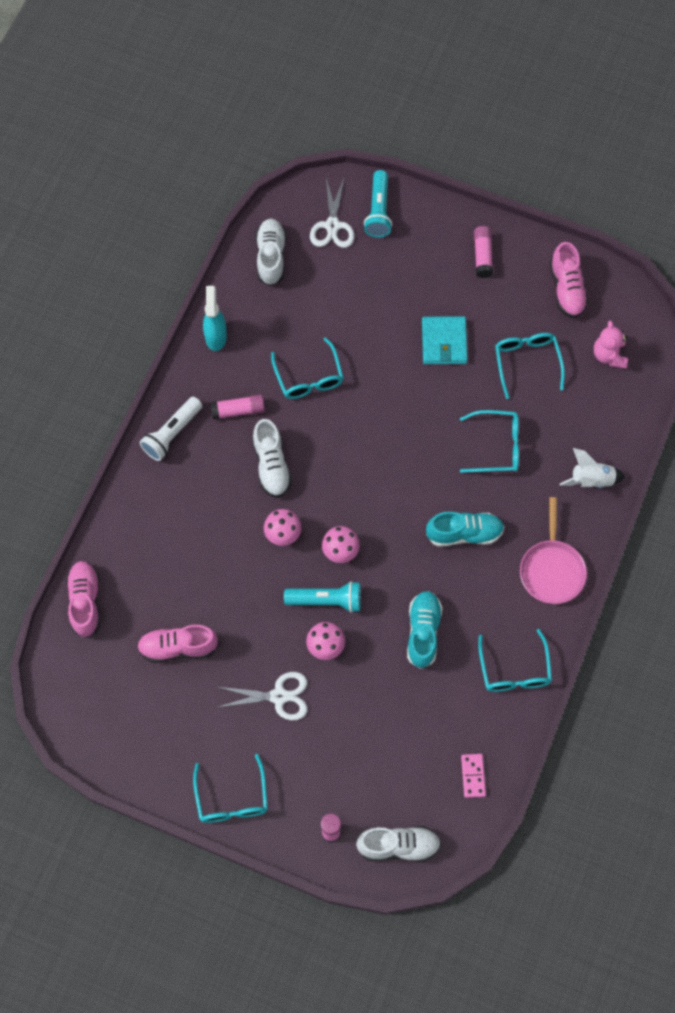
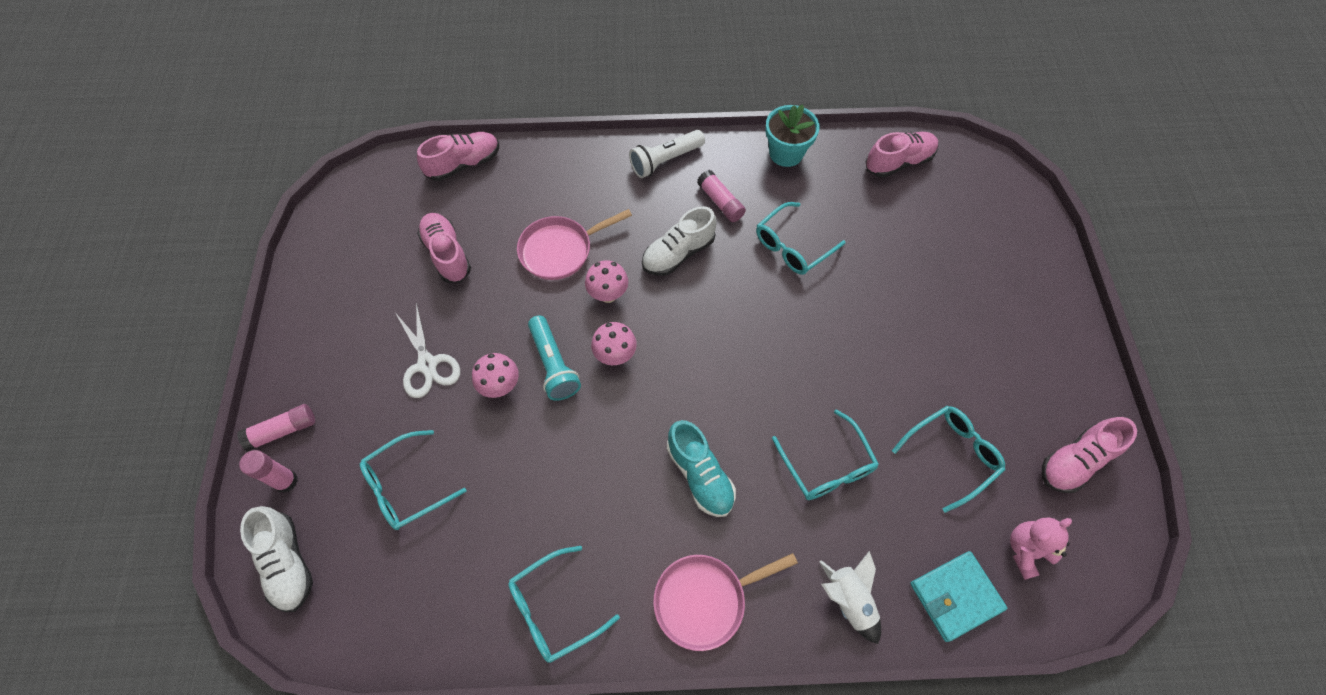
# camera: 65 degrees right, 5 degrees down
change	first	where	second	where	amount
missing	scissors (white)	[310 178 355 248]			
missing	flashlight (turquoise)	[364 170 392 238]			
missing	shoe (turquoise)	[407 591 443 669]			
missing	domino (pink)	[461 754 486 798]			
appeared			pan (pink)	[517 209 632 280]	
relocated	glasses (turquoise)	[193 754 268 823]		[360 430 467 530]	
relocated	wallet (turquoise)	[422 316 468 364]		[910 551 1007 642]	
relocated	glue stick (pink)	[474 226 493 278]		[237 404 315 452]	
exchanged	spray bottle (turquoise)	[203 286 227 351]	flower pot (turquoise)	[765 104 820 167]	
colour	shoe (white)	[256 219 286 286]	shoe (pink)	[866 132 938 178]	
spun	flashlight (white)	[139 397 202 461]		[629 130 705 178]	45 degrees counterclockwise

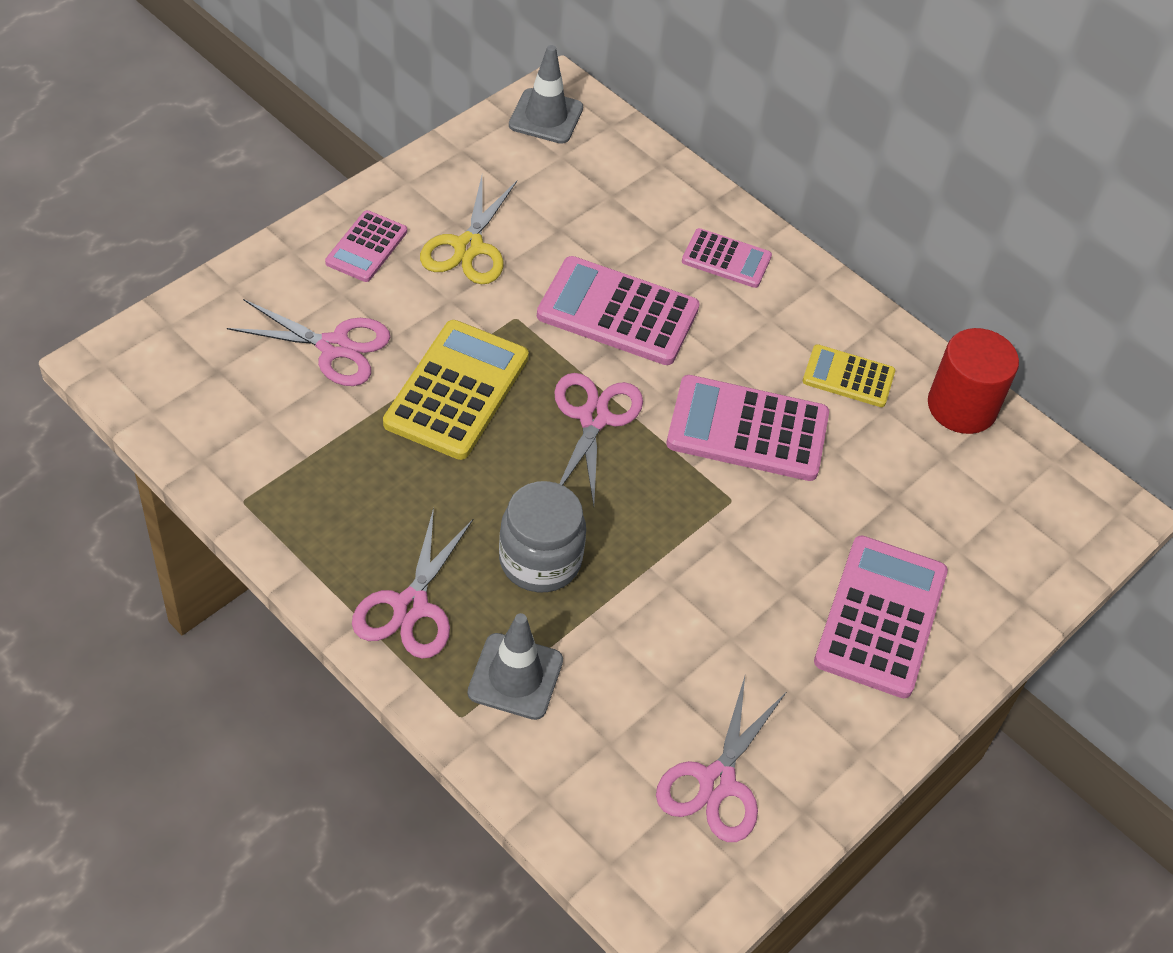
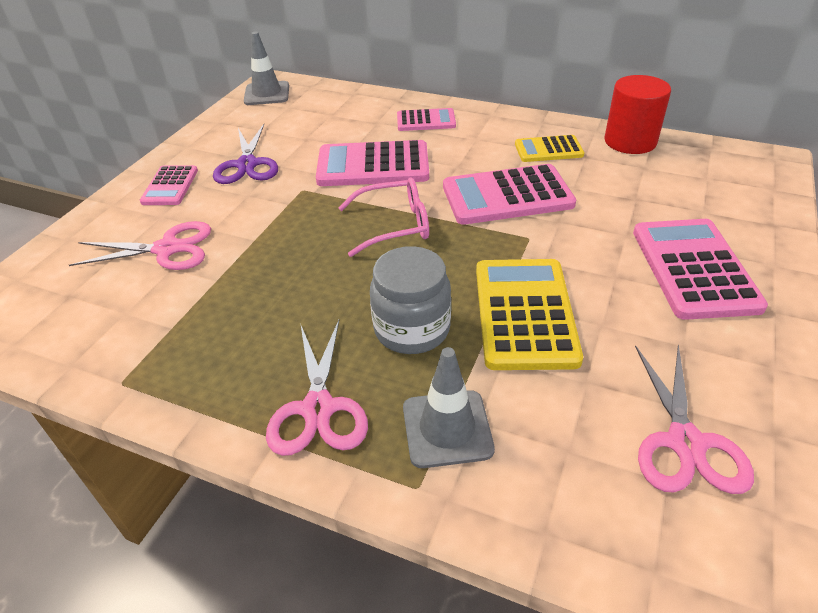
# camera: 15 degrees left, 10 degrees down
change	first	where	second	where	amount
relocated	calculator (yellow)	[383 320 529 460]		[476 259 583 370]	
exchanged	scissors (pink)	[554 373 643 506]	glasses (pink)	[338 178 429 257]	
colour	scissors (yellow)	[420 176 517 284]	scissors (purple)	[213 124 278 184]	

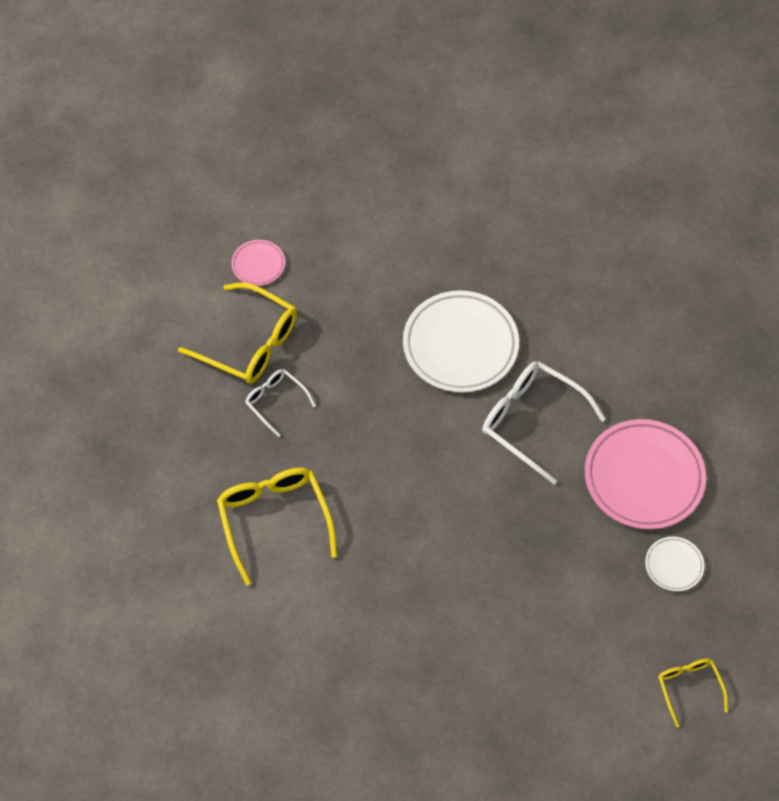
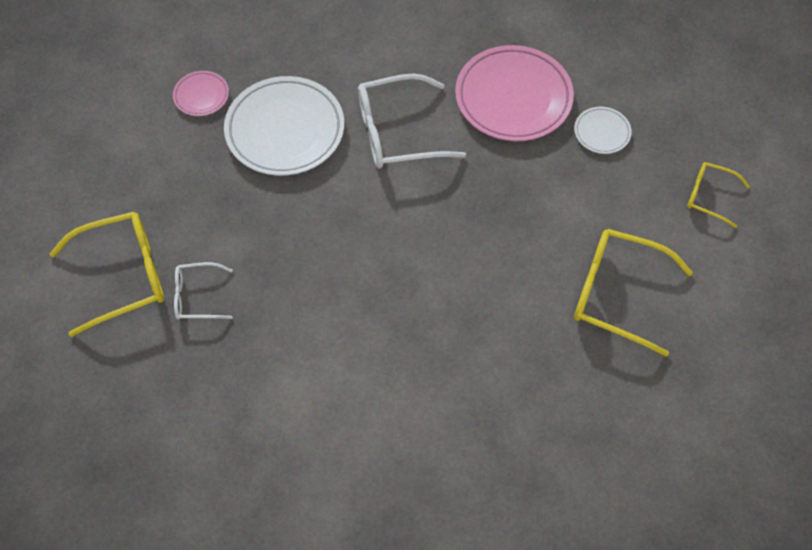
# camera: 50 degrees left, 0 degrees up
change	first	where	second	where	amount
relocated	glasses (yellow)	[217 467 337 585]		[574 229 693 357]	
relocated	plate (pink)	[231 240 285 286]		[173 71 229 116]	

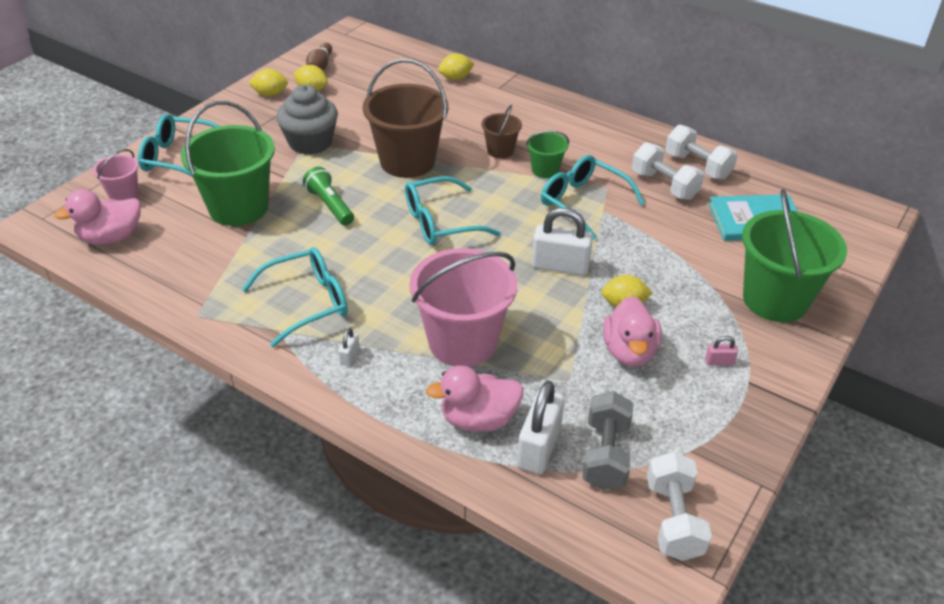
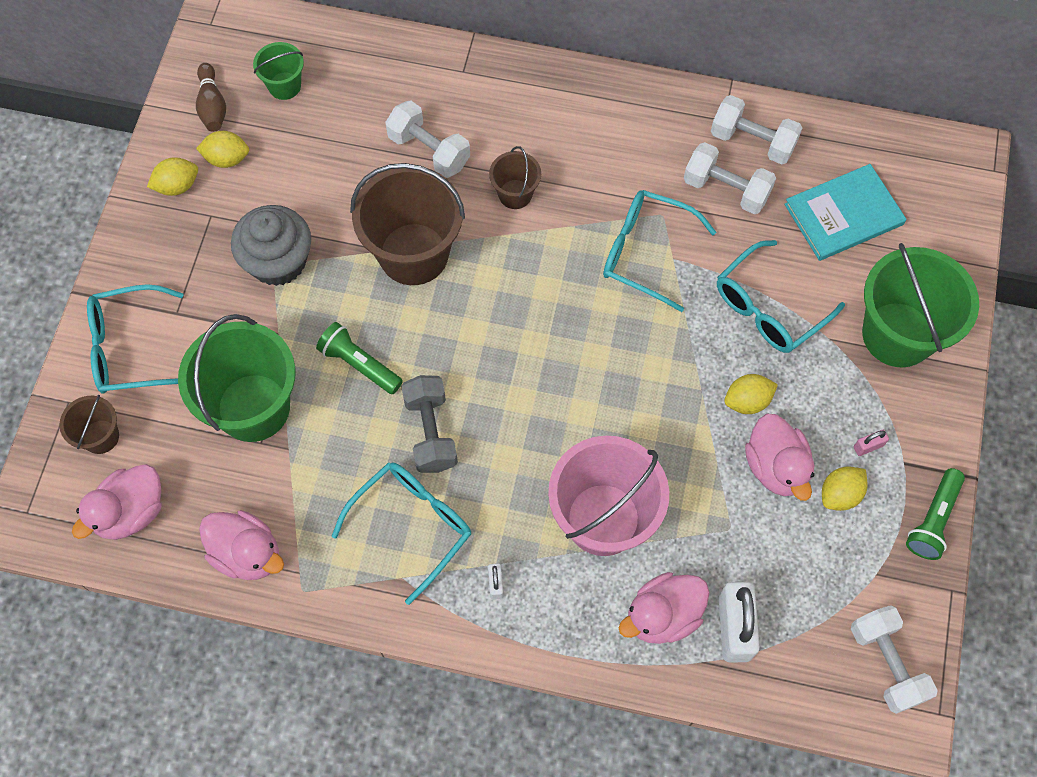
# camera: 20 degrees left, 25 degrees up
change	first	where	second	where	amount
missing	padlock (white)	[532 208 593 276]			
appeared			duck (pink)	[199 510 284 580]	
appeared			dumbbell (white)	[385 100 470 178]	
appeared			flashlight (green)	[906 468 965 560]	
relocated	glasses (turquoise)	[405 176 501 245]		[717 240 845 353]	
relocated	lemon (yellow)	[438 53 474 80]		[822 466 868 511]	
relocated	bucket (green)	[526 131 569 178]		[253 42 304 100]	
relocated	dumbbell (grey)	[583 391 633 490]		[401 375 458 473]	
colour	bucket (pink)	[93 149 139 200]	bucket (brown)	[59 395 119 454]	

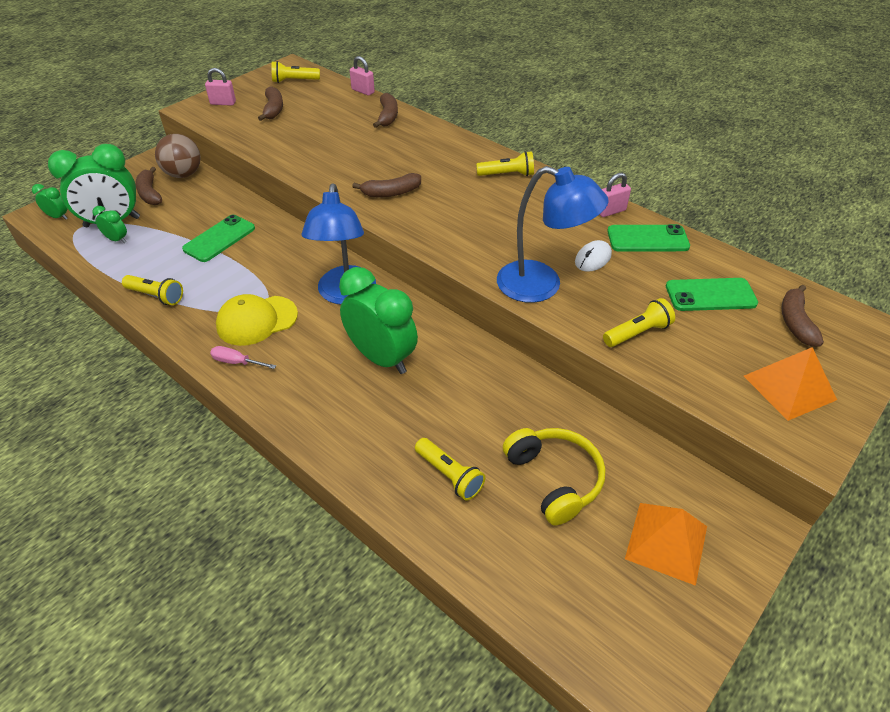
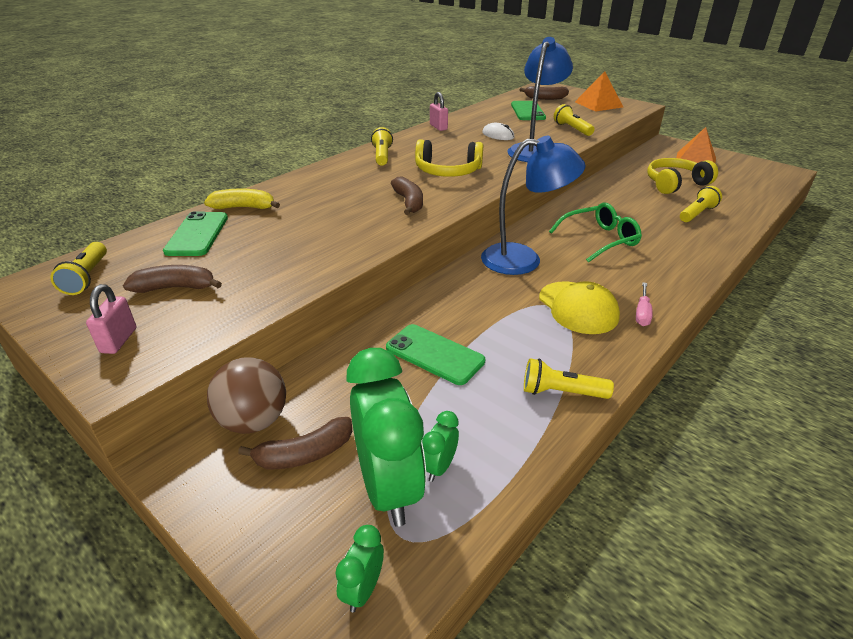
# camera: 90 degrees left, 10 degrees down
change	first	where	second	where	amount
missing	padlock (pink)	[350 56 375 96]			
appeared			headphones (yellow)	[415 139 483 177]	
relocated	phone (green)	[607 224 690 252]		[163 211 228 256]	
exchanged	clock (green)	[339 267 418 374]	glasses (green)	[549 203 642 263]	
colour	banana (brown)	[373 93 398 128]	banana (yellow)	[204 188 280 209]	
spun	flashlight (yellow)	[122 275 183 305]		[524 358 614 399]	105 degrees counterclockwise

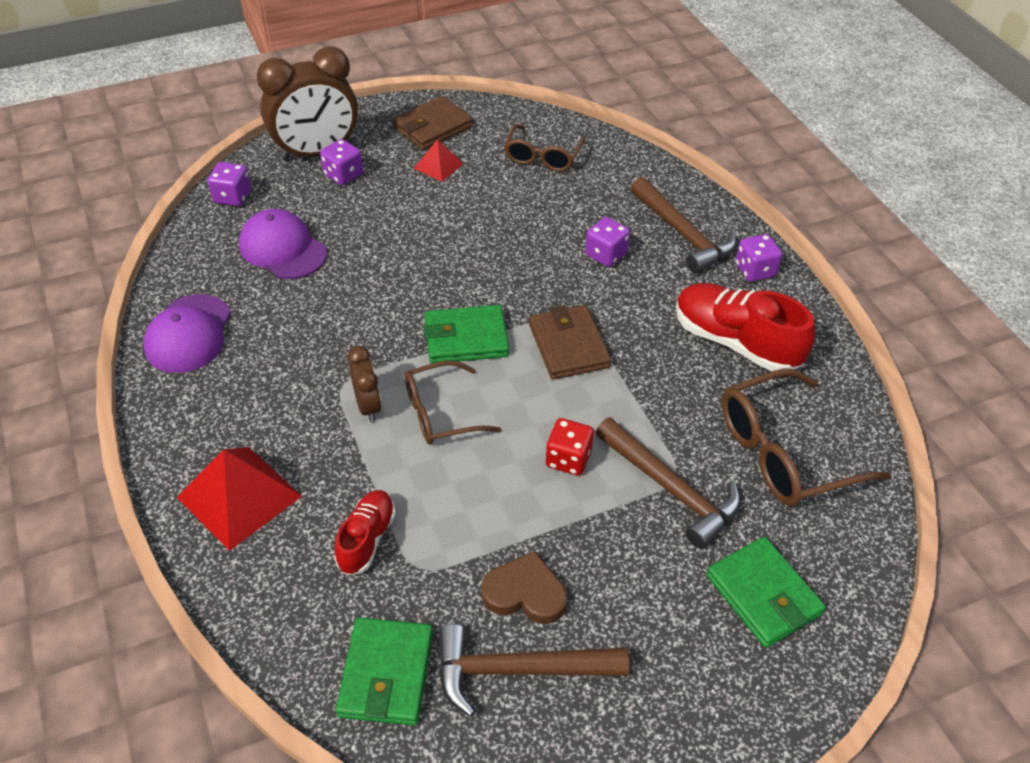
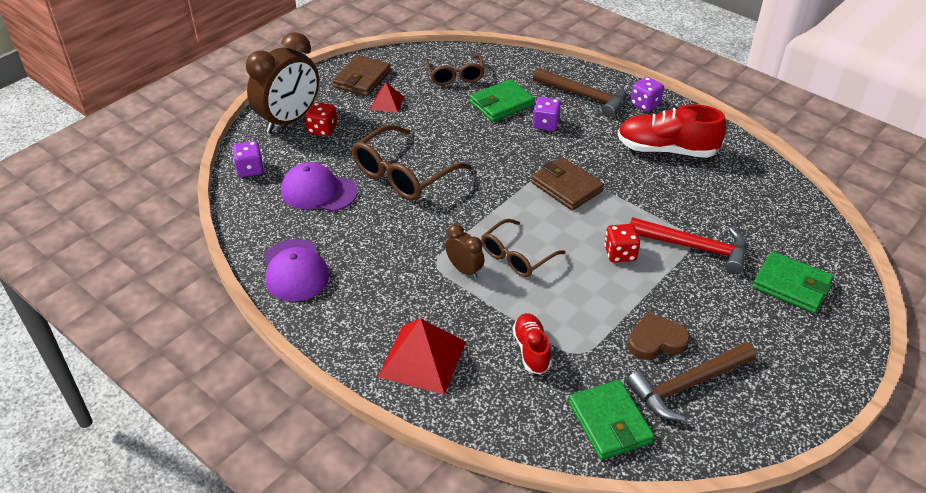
# camera: 25 degrees left, 5 degrees down
change	first	where	second	where	amount
relocated	wallet (green)	[424 305 509 364]		[469 79 535 122]	
relocated	glasses (brown)	[721 369 891 506]		[352 125 471 200]	
colour	dice (purple)	[320 139 363 185]	dice (red)	[305 102 337 137]	
colour	hammer (brown)	[596 417 741 549]	hammer (red)	[630 217 747 274]	

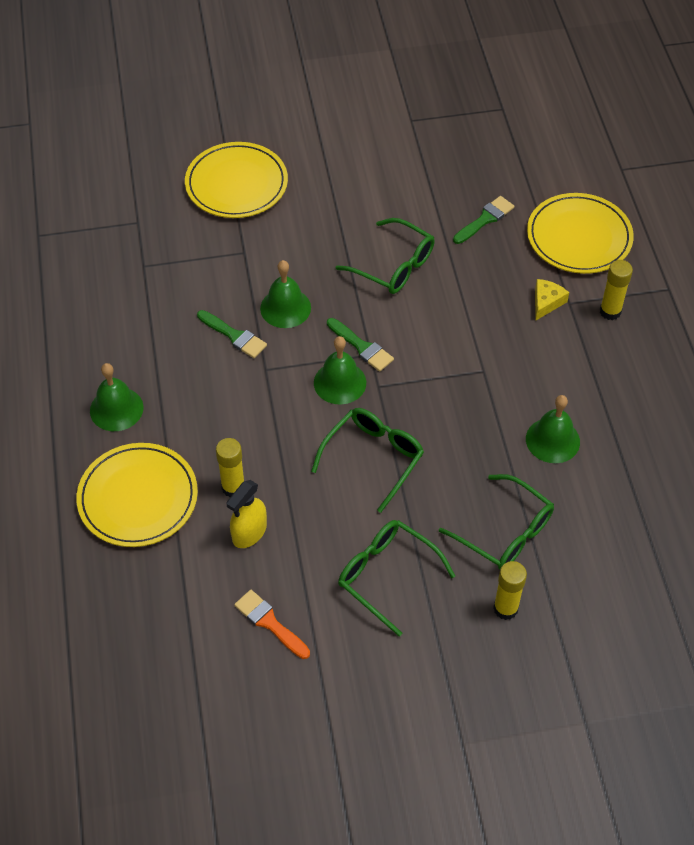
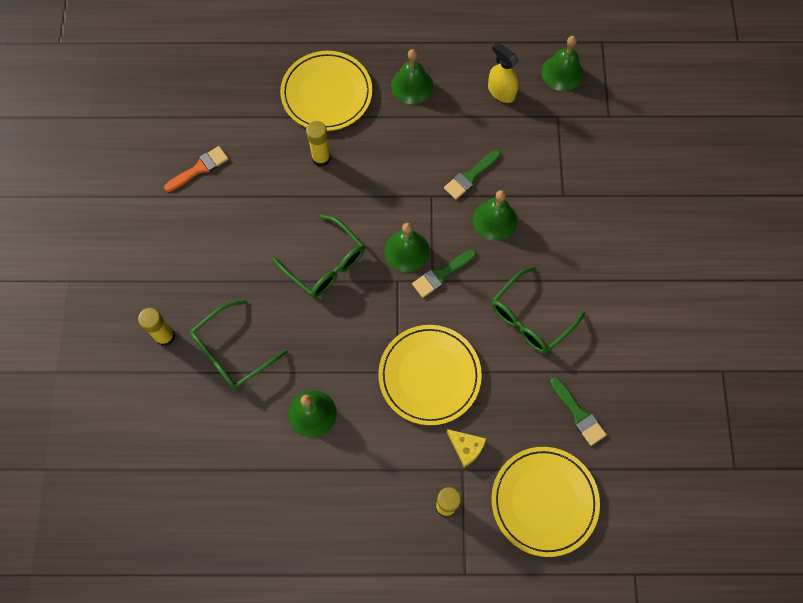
# camera: 100 degrees right, 15 degrees up
change	first	where	second	where	amount
missing	glasses (green)	[338 520 455 636]			
appeared			bell (green)	[542 36 584 91]	
relocated	plate (yellow)	[185 142 288 218]		[378 325 482 425]	
relocated	spray bottle (yellow)	[226 480 267 548]		[488 42 518 103]	

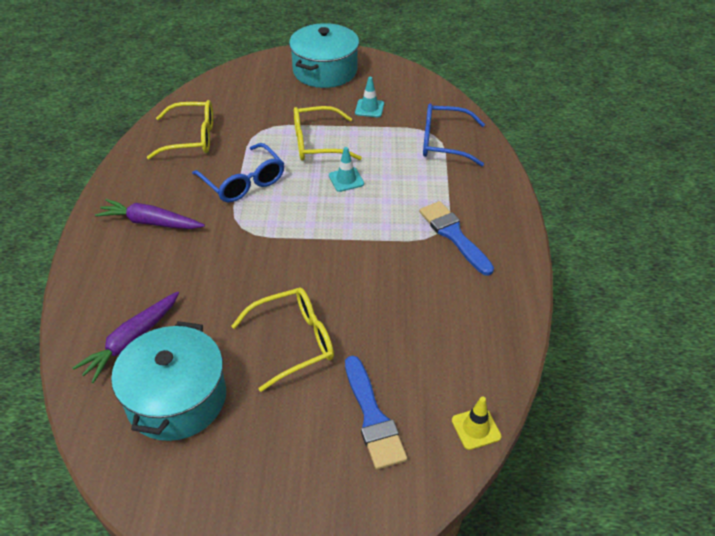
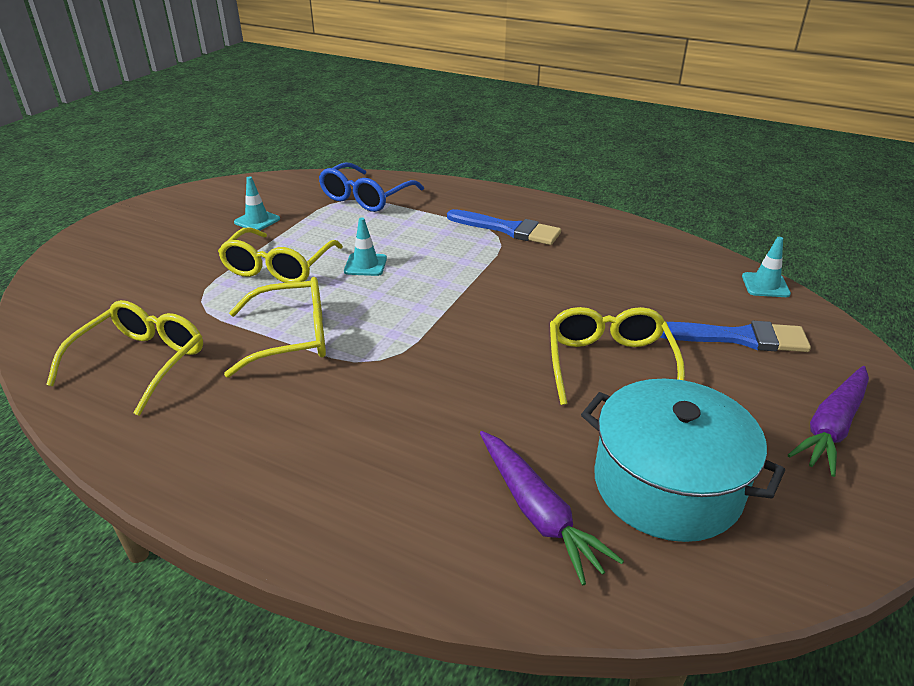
# camera: 65 degrees left, 10 degrees down
change	first	where	second	where	amount
missing	pot (turquoise)	[289 23 359 88]			
relocated	carrot (purple)	[95 199 205 229]		[788 366 869 477]	
colour	glasses (blue)	[192 143 284 202]	glasses (yellow)	[224 277 326 378]	
colour	traffic cone (yellow)	[452 396 501 450]	traffic cone (turquoise)	[742 237 791 297]	
spun	brush (blue)	[419 201 494 276]		[447 209 561 245]	150 degrees counterclockwise

